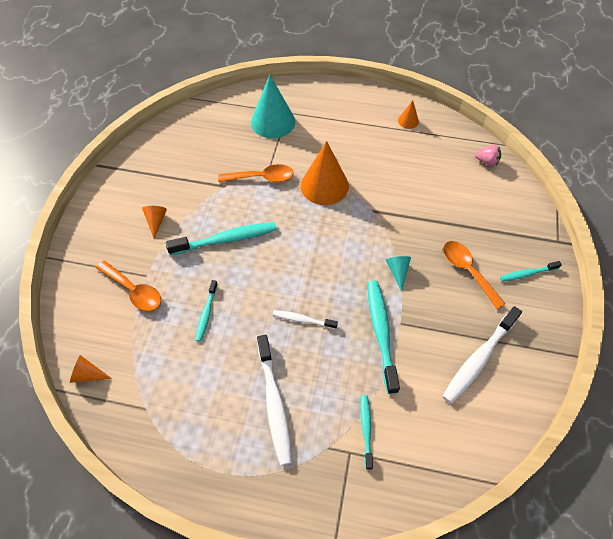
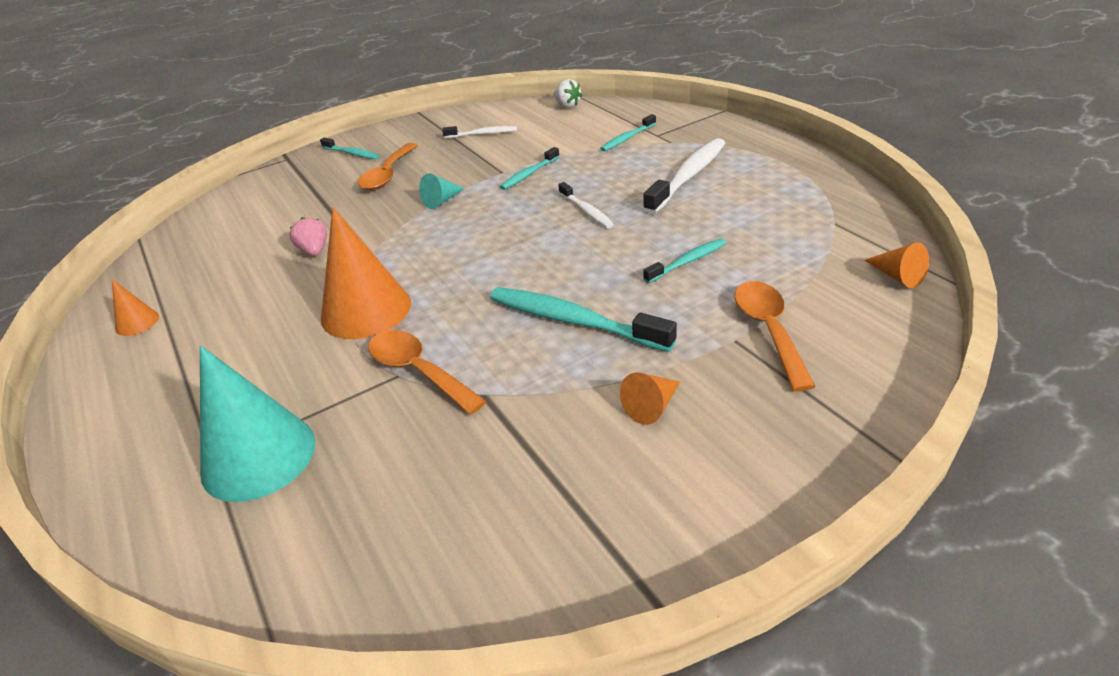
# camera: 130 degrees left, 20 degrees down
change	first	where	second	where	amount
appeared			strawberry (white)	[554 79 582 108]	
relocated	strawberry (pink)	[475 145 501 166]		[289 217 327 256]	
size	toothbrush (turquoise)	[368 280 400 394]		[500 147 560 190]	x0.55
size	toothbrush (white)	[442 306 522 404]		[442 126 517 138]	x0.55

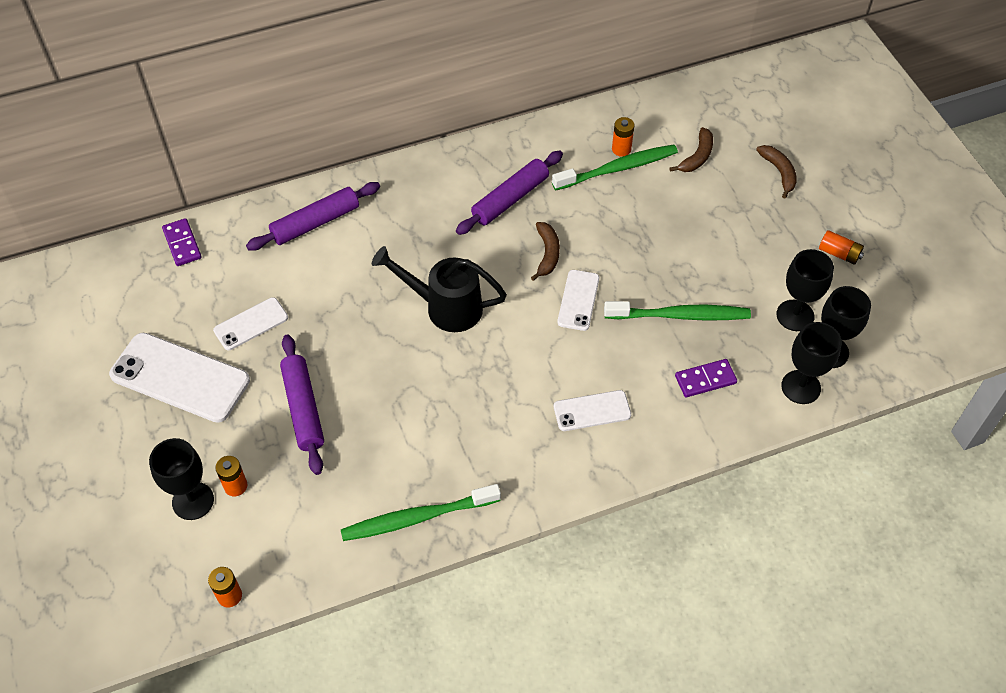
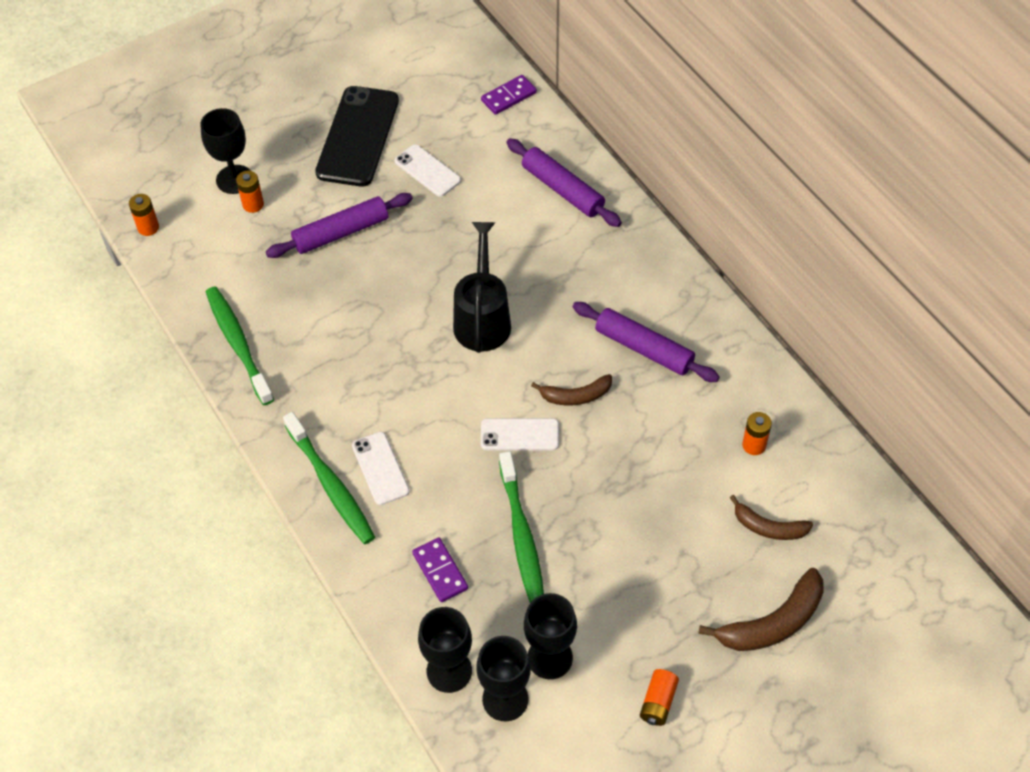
# camera: 80 degrees right, 0 degrees up
change	first	where	second	where	amount
relocated	toothbrush (green)	[552 144 678 190]		[283 412 375 544]	
colour	phone (white)	[109 333 250 423]	phone (black)	[315 86 399 187]	
size	banana (brown)	[756 145 797 199]		[698 568 824 651]	x1.57

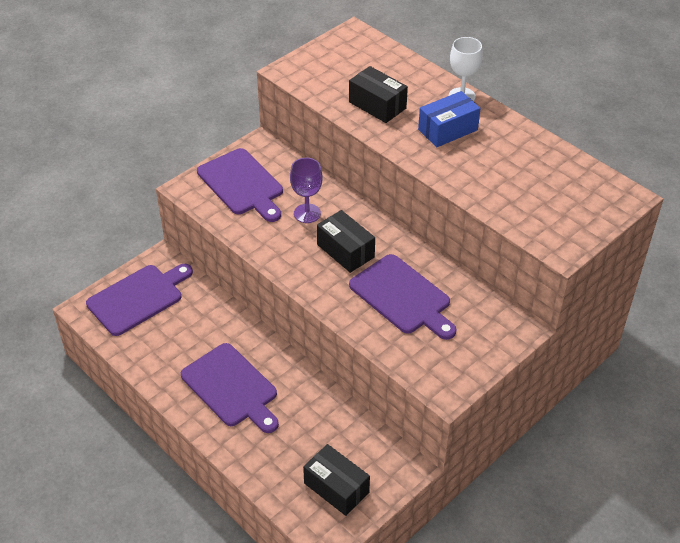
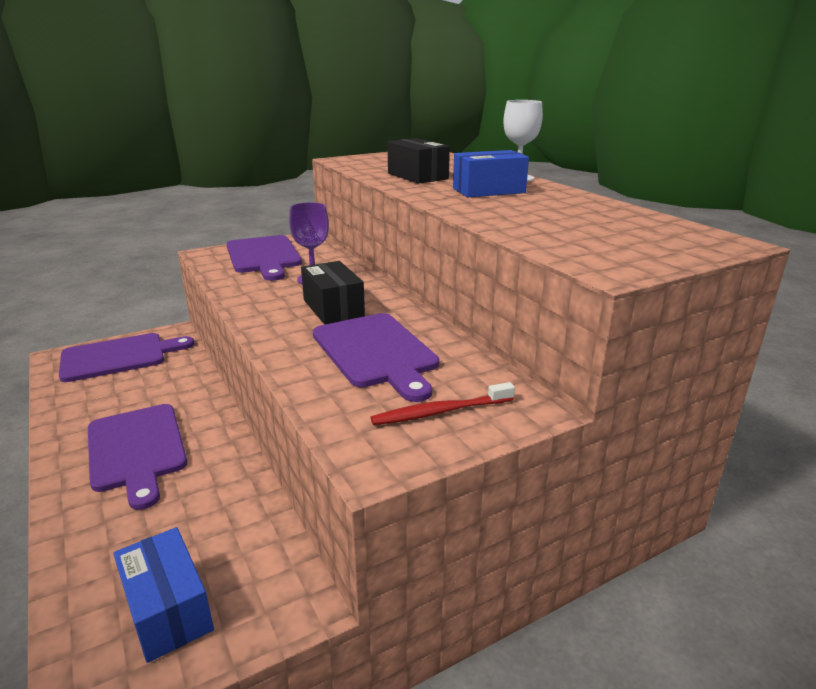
# camera: 15 degrees right, 20 degrees down
change	first	where	second	where	amount
appeared			toothbrush (red)	[371 382 515 425]	
colour	box (black)	[303 444 370 516]	box (blue)	[113 527 214 663]	

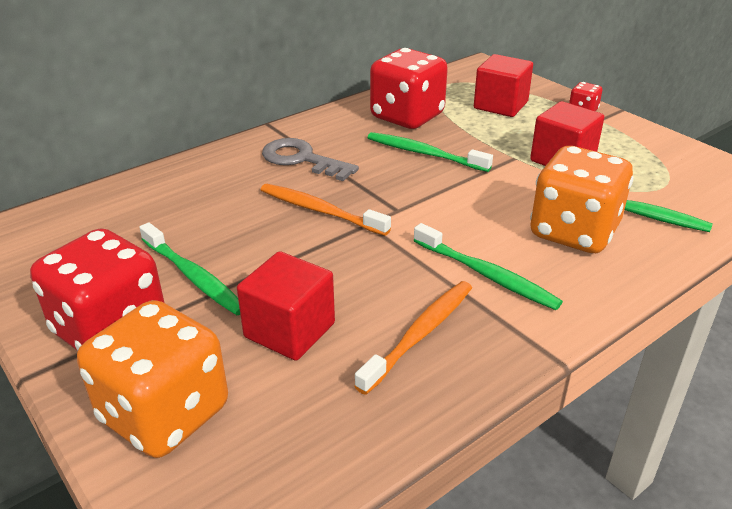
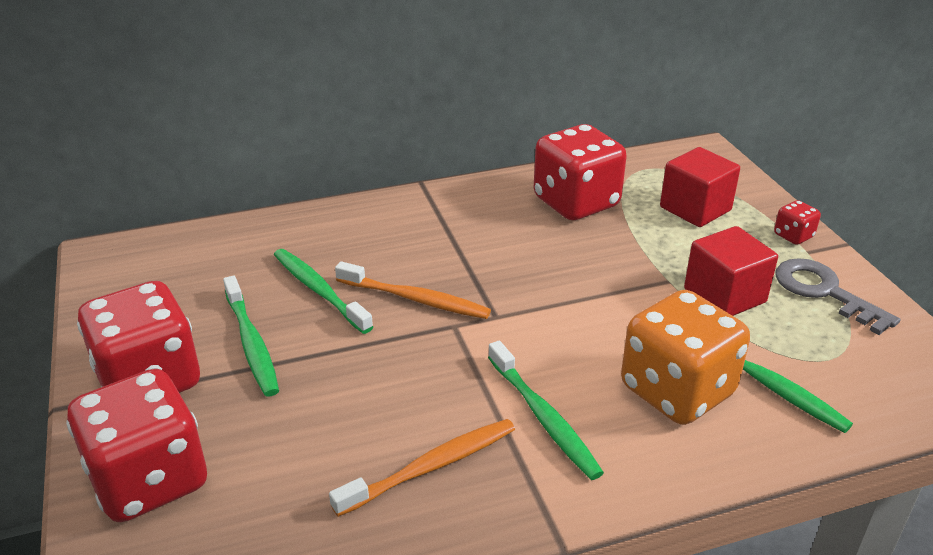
# camera: 20 degrees right, 0 degrees up
change	first	where	second	where	amount
missing	cube (red)	[237 251 335 361]			
relocated	key (grey)	[262 138 359 181]		[775 258 900 335]	
relocated	toothbrush (green)	[368 132 493 172]		[274 249 373 334]	
colour	dice (orange)	[77 300 228 458]	dice (red)	[66 369 207 522]	
spun	toothbrush (orange)	[261 184 391 236]		[335 261 491 319]	150 degrees clockwise

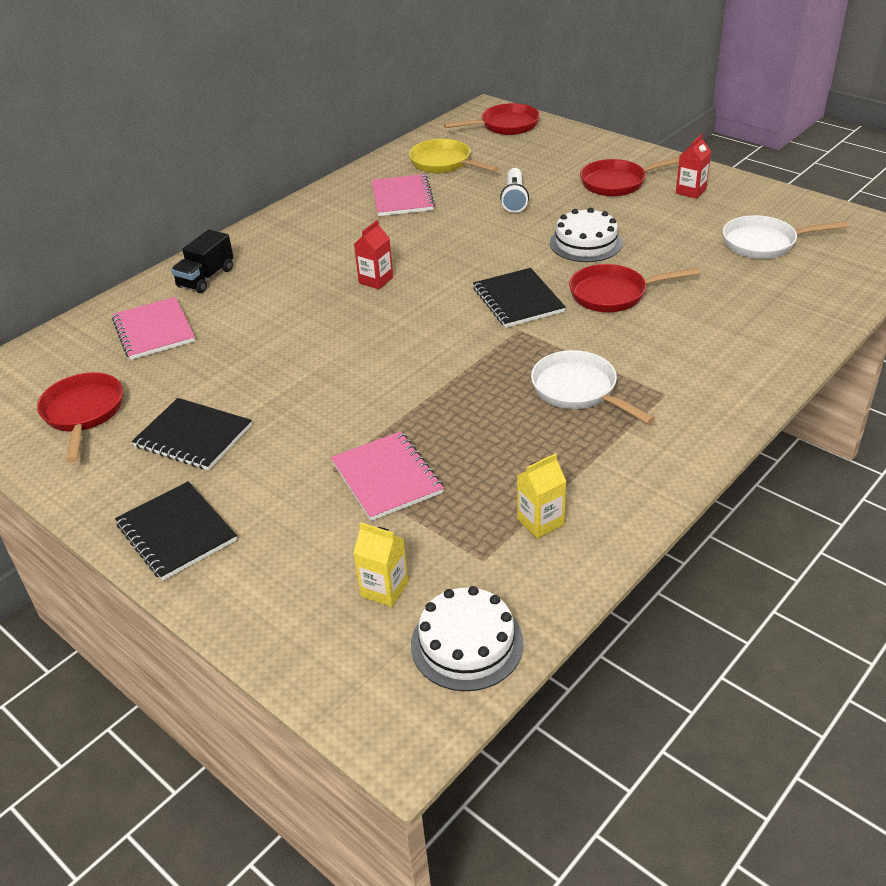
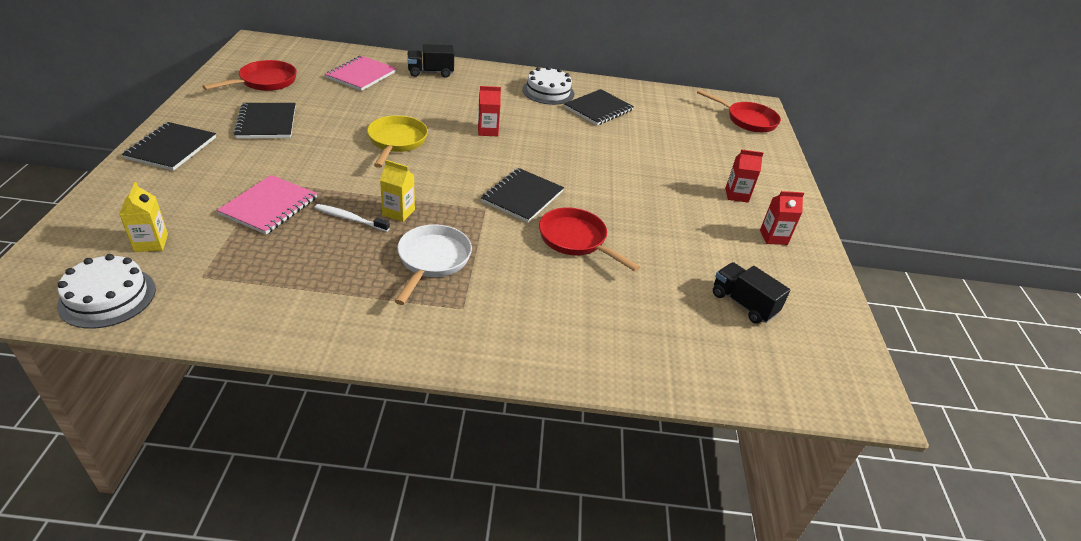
# camera: 45 degrees right, 0 degrees up
change	first	where	second	where	amount
missing	flashlight (white)	[500 168 529 213]			
appeared			toothbrush (white)	[315 204 390 232]	
relocated	pan (yellow)	[409 139 499 173]		[367 115 428 168]	
relocated	carton (yellow)	[517 453 566 539]		[380 160 415 222]	
relocated	cake (white)	[550 208 623 262]		[522 66 575 105]	
exchanged	pan (red)	[580 157 680 196]	carton (red)	[725 150 764 203]	
exchanged	pan (white)	[723 215 849 259]	truck (black)	[713 262 790 324]	
colour	notebook (pink)	[372 174 435 216]	notebook (black)	[564 89 634 125]	

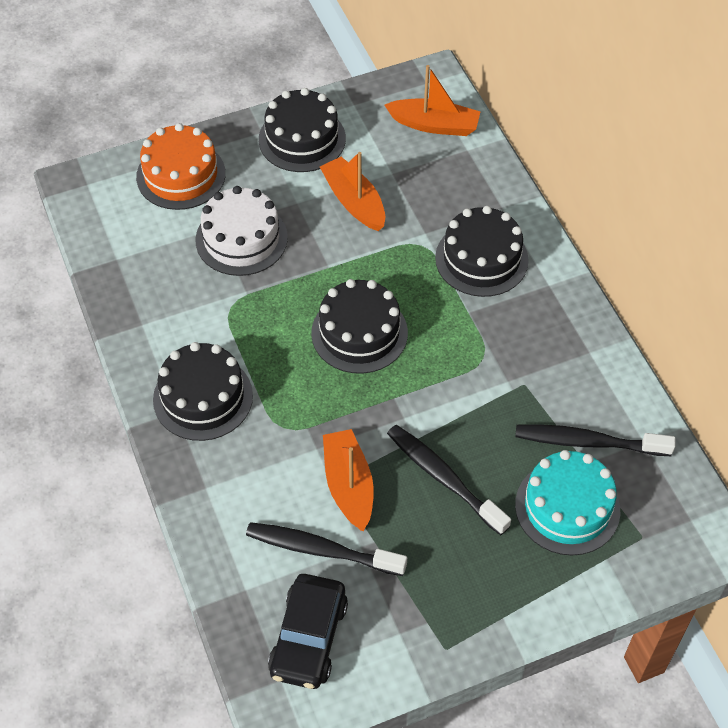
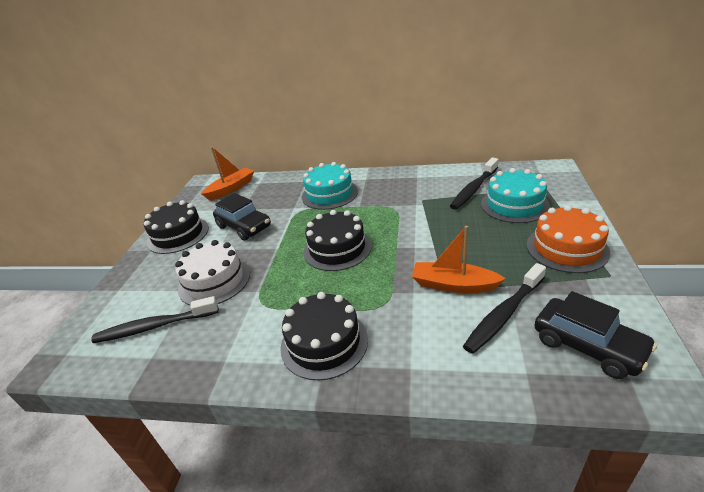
# camera: 55 degrees left, 20 degrees down
change	first	where	second	where	amount
relocated	cake (orange)	[136 123 226 210]		[527 205 610 273]	
relocated	toothbrush (black)	[387 425 511 535]		[91 296 219 343]	
exchanged	boat (orange)	[320 152 386 231]	car (black)	[213 193 271 241]	
colour	cake (black)	[435 206 529 297]	cake (turquoise)	[302 162 358 210]	

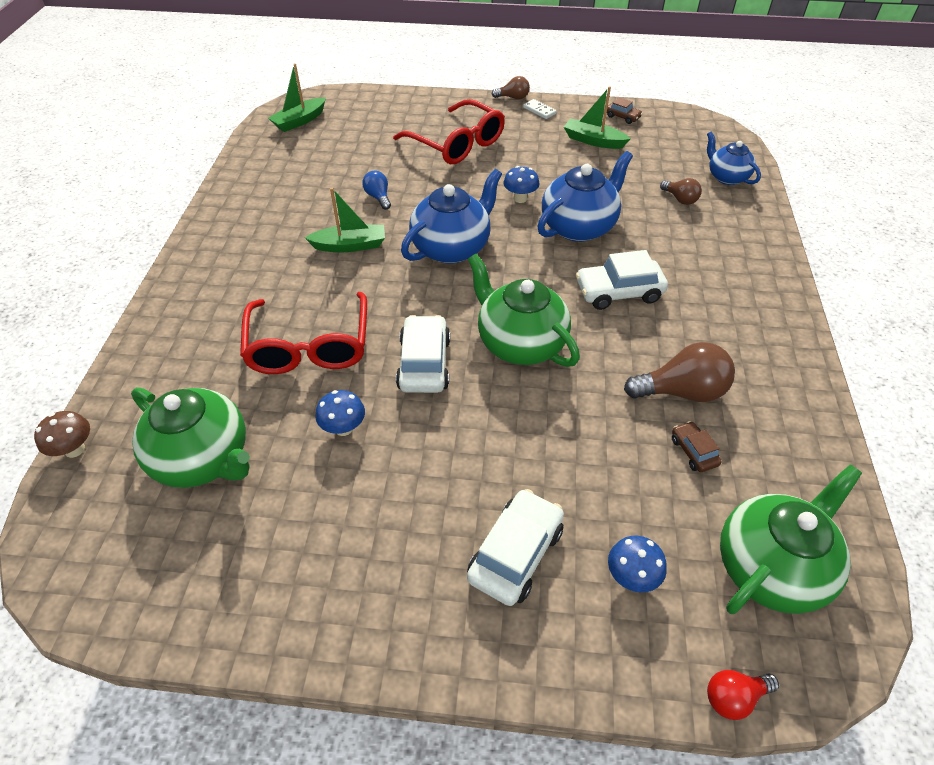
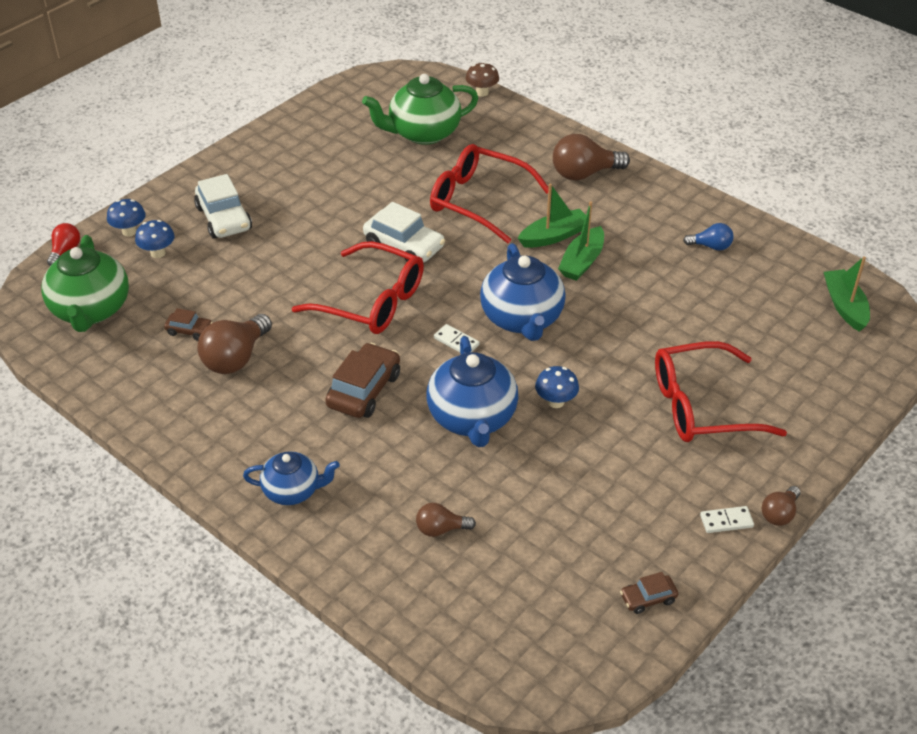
# camera: 125 degrees right, 5 degrees down
change	first	where	second	where	amount
appeared			domino (white)	[434 324 480 352]	
appeared			light bulb (brown)	[553 134 630 181]	
relocated	mushroom (blue)	[315 390 365 436]		[107 199 146 237]	
relocated	light bulb (blue)	[362 170 391 210]		[683 223 733 251]	
relocated	boat (green)	[564 86 631 149]		[518 184 586 248]	
relocated	teapot (blue)	[707 132 761 185]		[243 451 340 505]	
exchanged	teapot (green)	[468 254 580 367]	glasses (red)	[292 241 424 334]	
colour	car (white)	[576 250 668 310]	car (brown)	[325 343 400 418]	

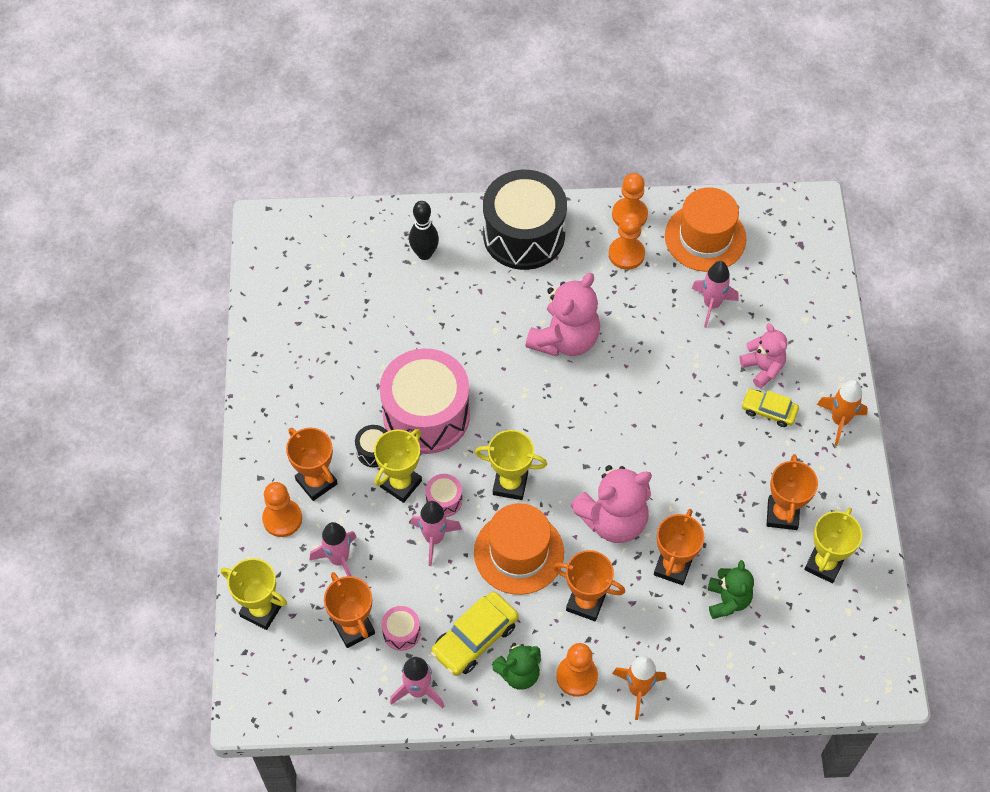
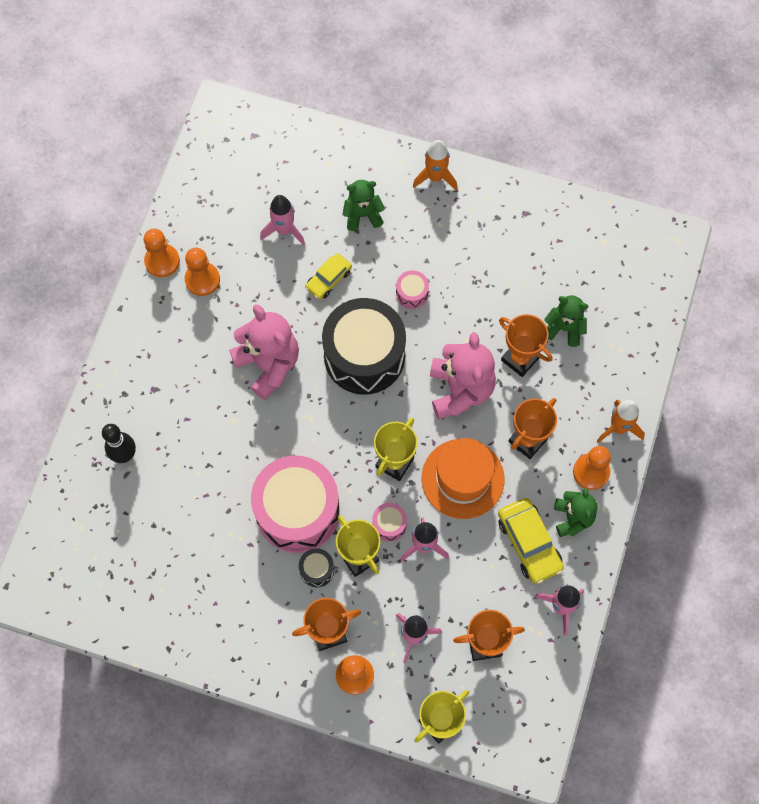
# camera: 70 degrees left, 10 degrees up
change	first	where	second	where	amount
missing	hat (orange)	[665 187 746 272]			
missing	trophy (orange)	[767 454 818 530]			
missing	trophy (yellow)	[804 508 862 583]			
relocated	drum (pink)	[381 606 421 651]		[396 270 429 309]	
relocated	drum (black)	[483 170 567 270]		[322 298 406 395]	
relocated	car (yellow)	[741 389 799 427]		[305 253 352 299]	
colour	teddy bear (pink)	[740 323 787 388]	teddy bear (green)	[342 180 385 231]	

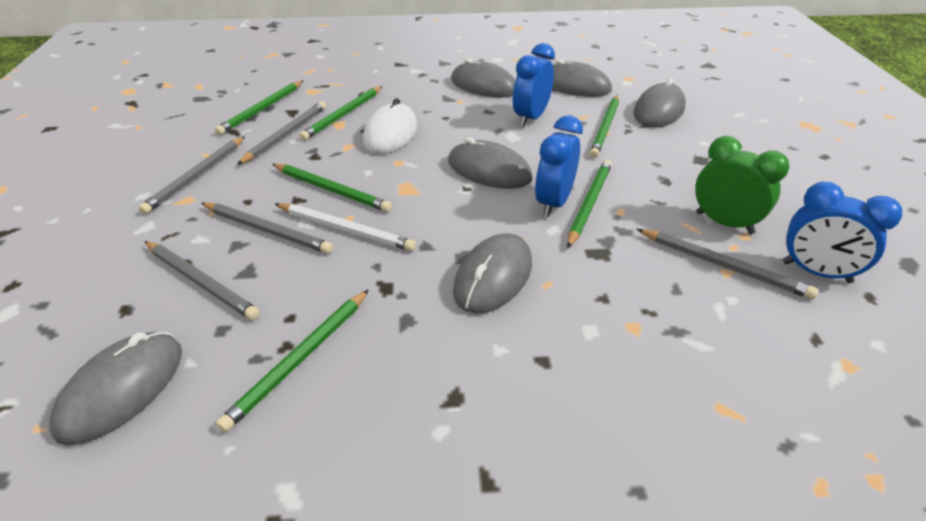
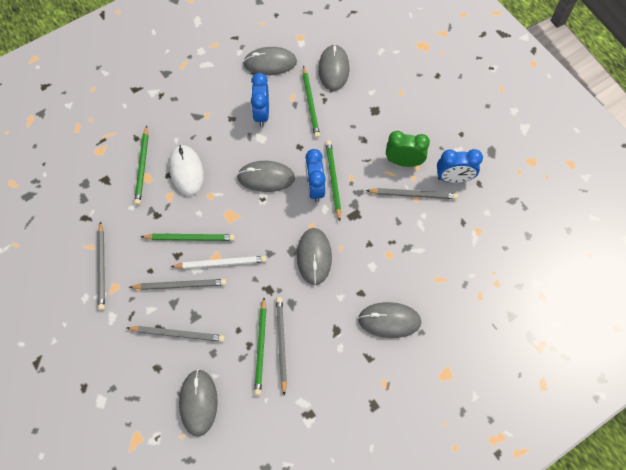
# camera: 30 degrees left, 25 degrees up
change	first	where	second	where	amount
missing	pencil (green)	[215 81 303 135]			
relocated	pencil (grey)	[237 102 326 165]		[276 297 287 396]	
relocated	mouse (grey)	[451 58 515 98]		[358 302 421 338]	

